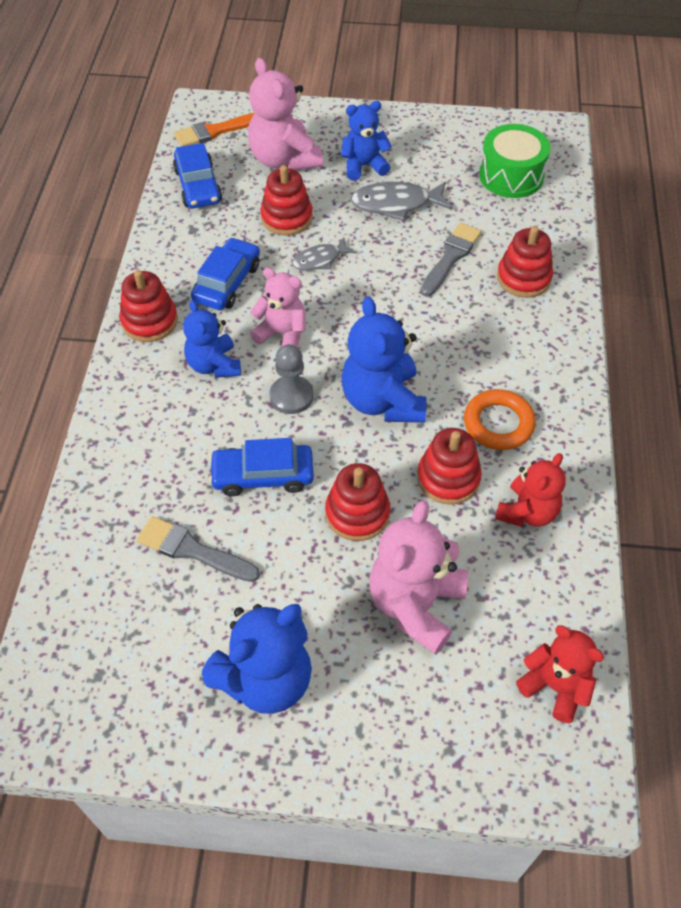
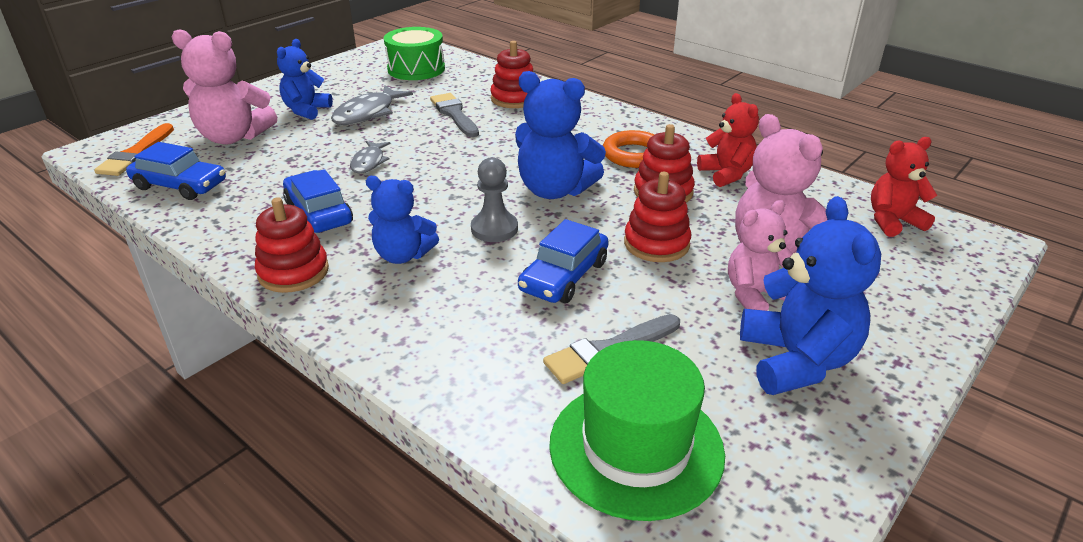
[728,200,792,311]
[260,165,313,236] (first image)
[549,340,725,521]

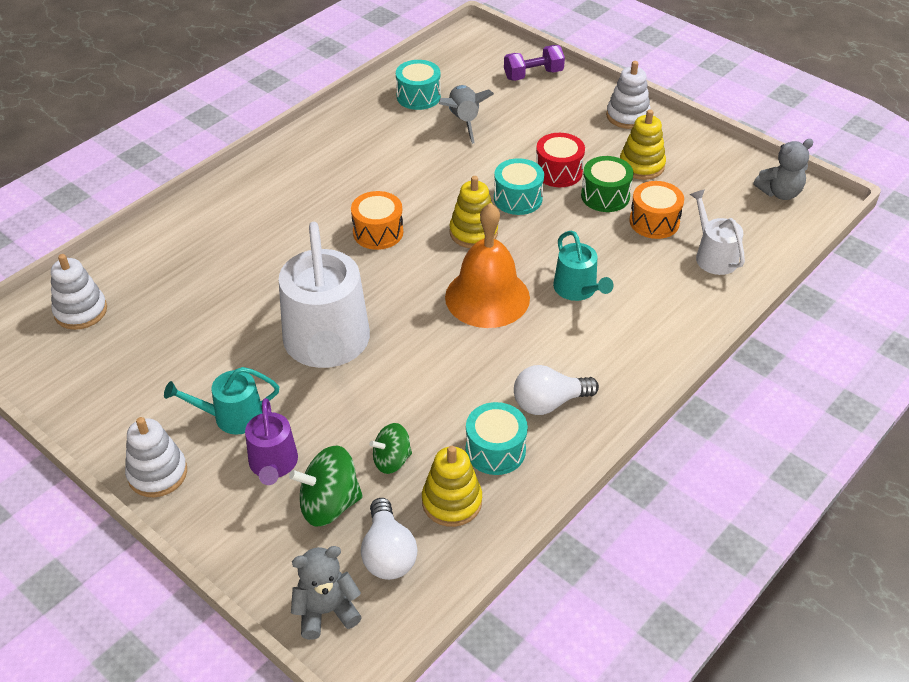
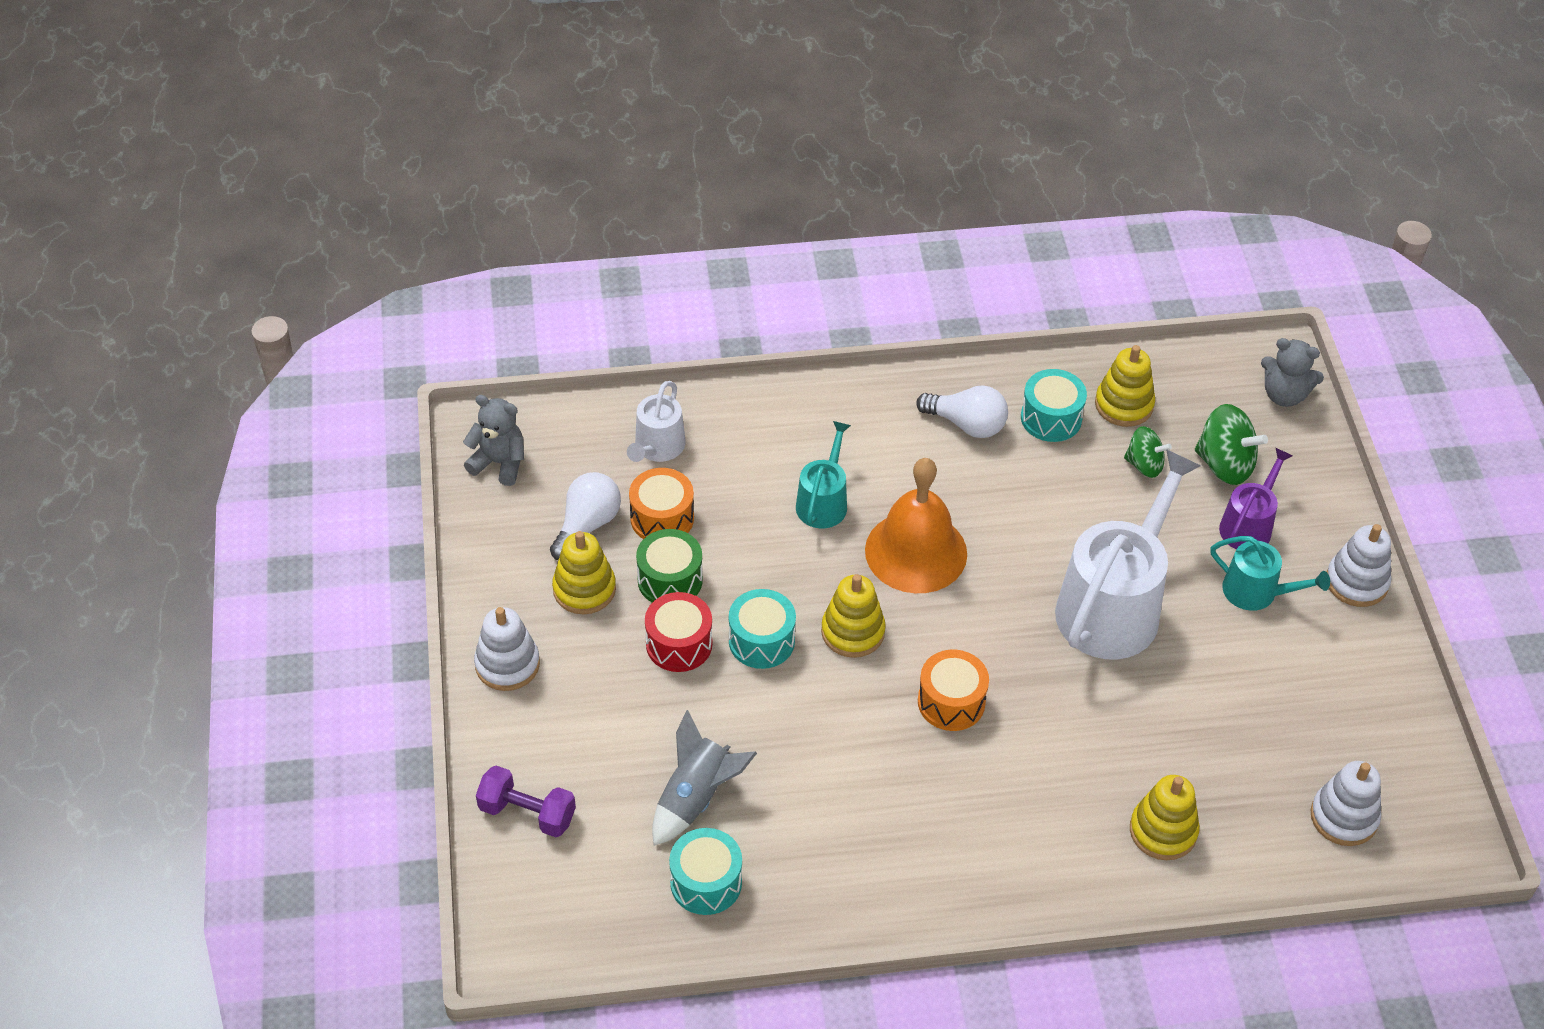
[550,472,621,560]
[1130,775,1200,860]

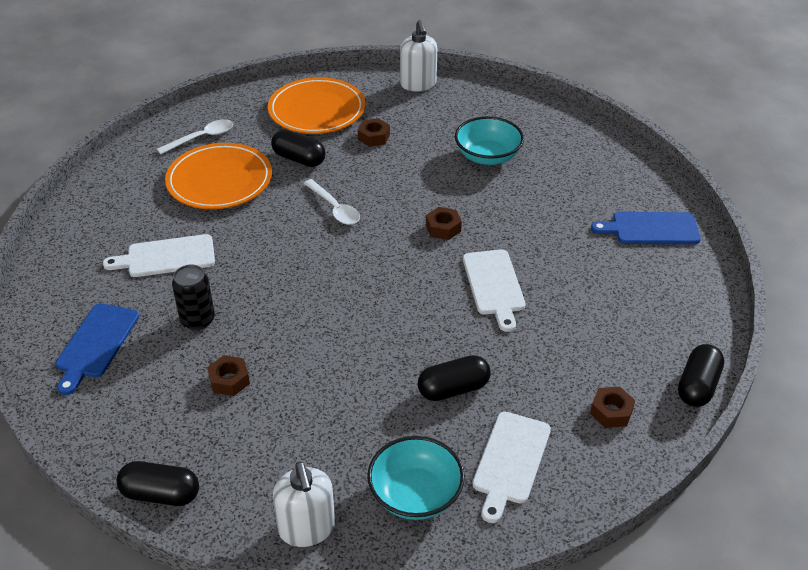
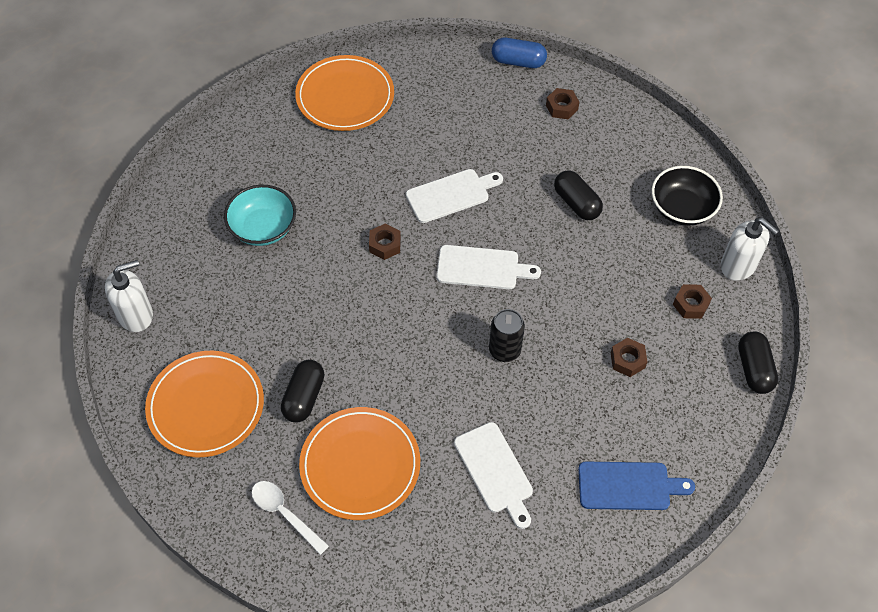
[489,309,525,362]
[720,218,779,281]
[303,179,360,225] (first image)
[673,284,712,319]
[651,166,723,226]
[437,245,541,289]
[295,55,394,131]
[492,38,547,68]

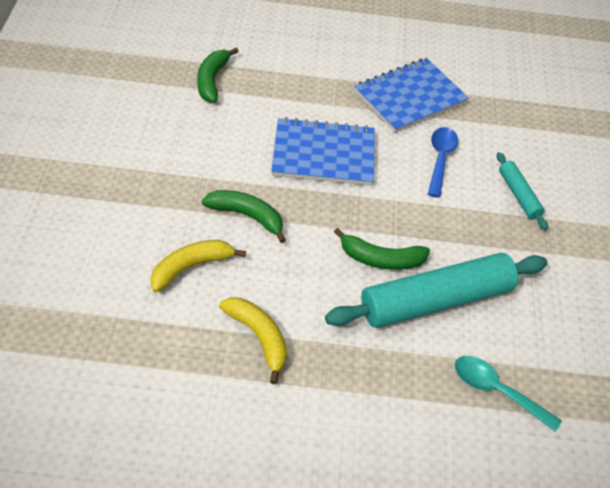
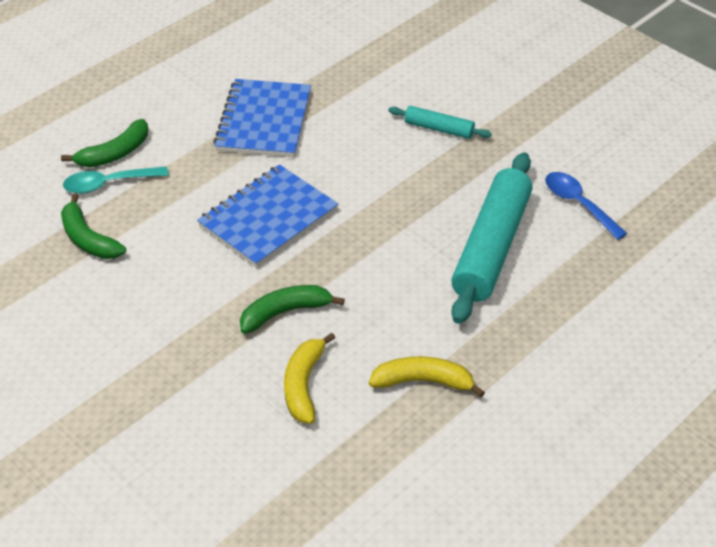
[61,119,148,167]
[545,172,628,240]
[63,166,169,194]

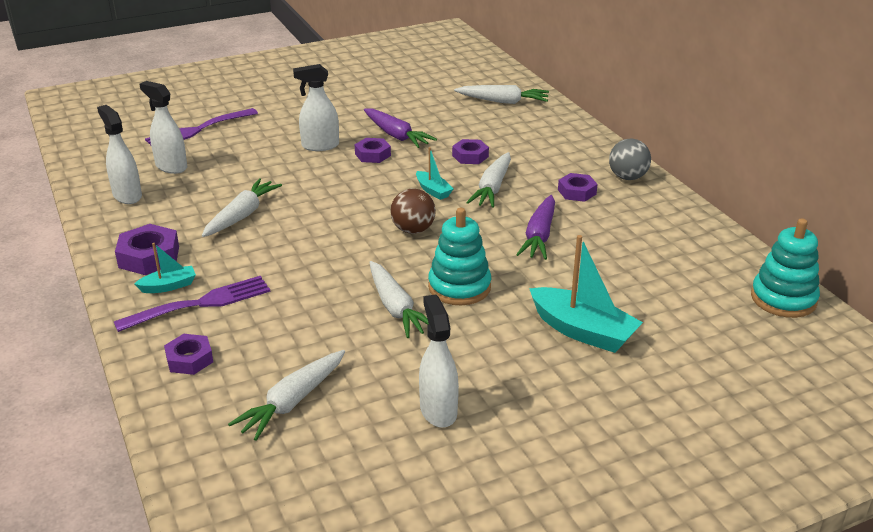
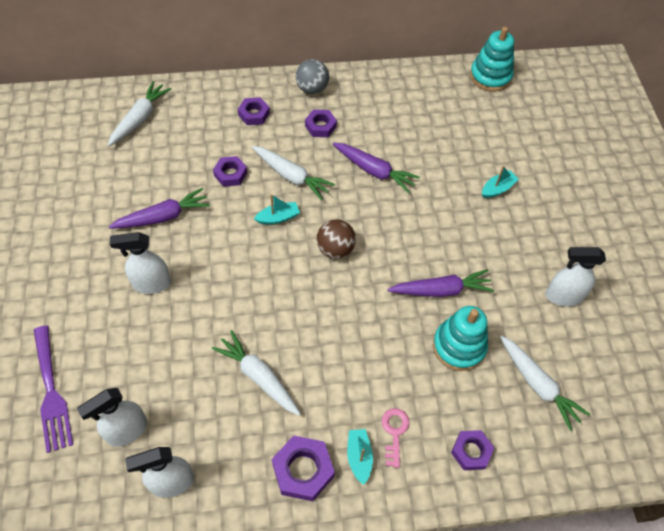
[382,408,409,468]
[110,232,171,294]
[238,97,270,125]
[388,269,494,297]
[433,306,488,371]
[482,166,519,198]

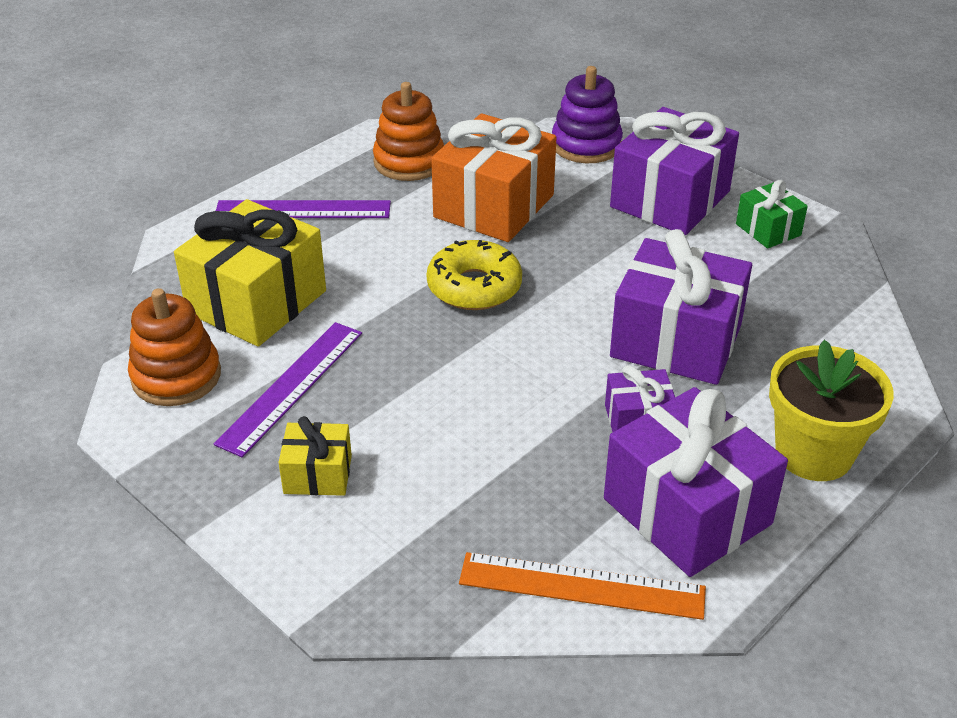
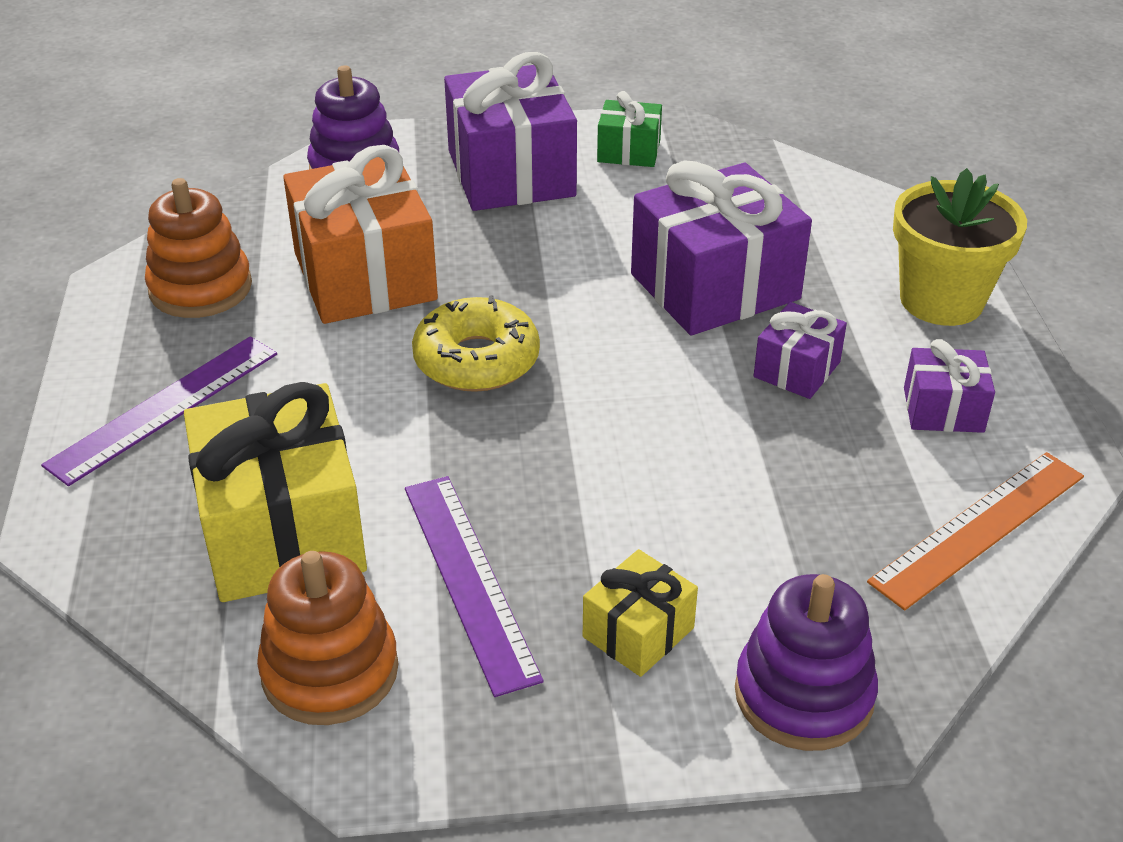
[904,339,995,433]
[735,574,878,751]

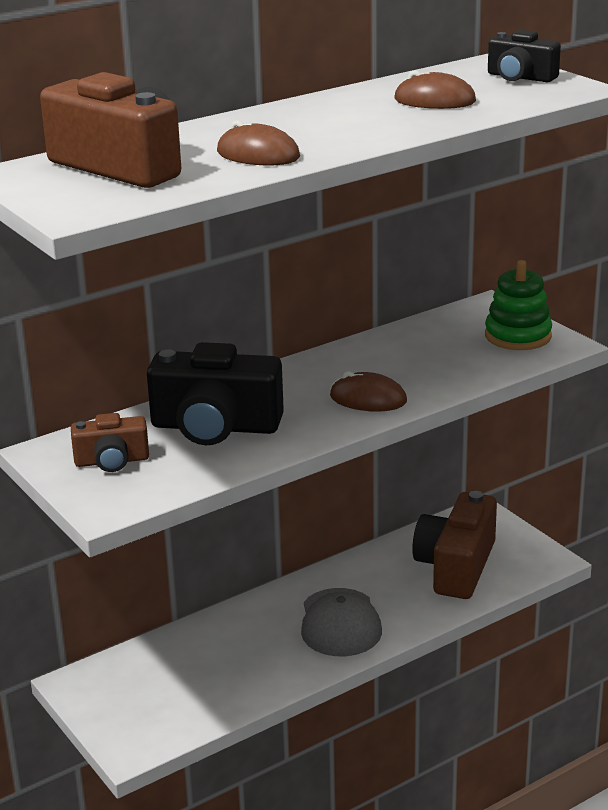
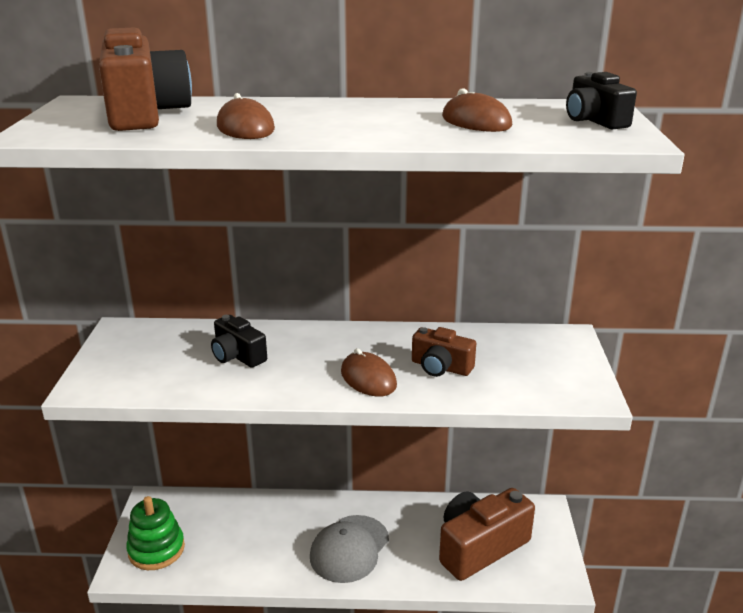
[412,327,476,377]
[211,315,267,368]
[126,496,185,570]

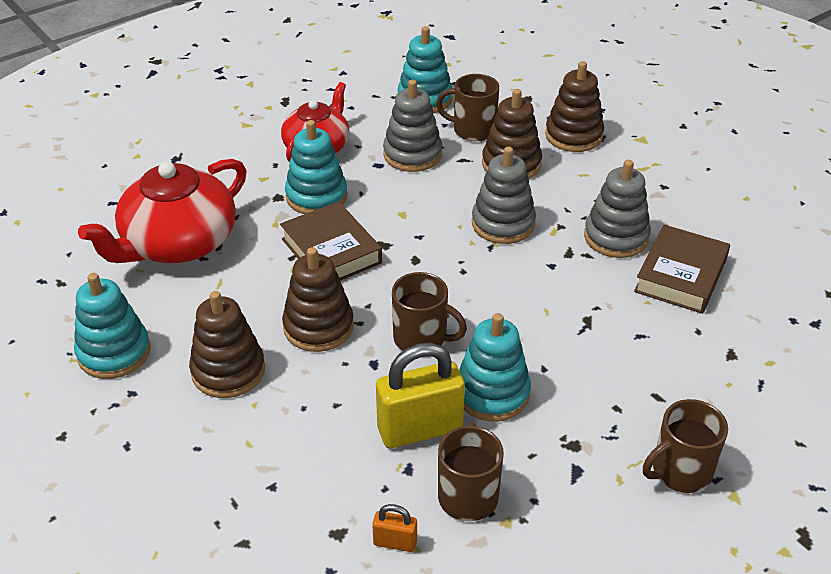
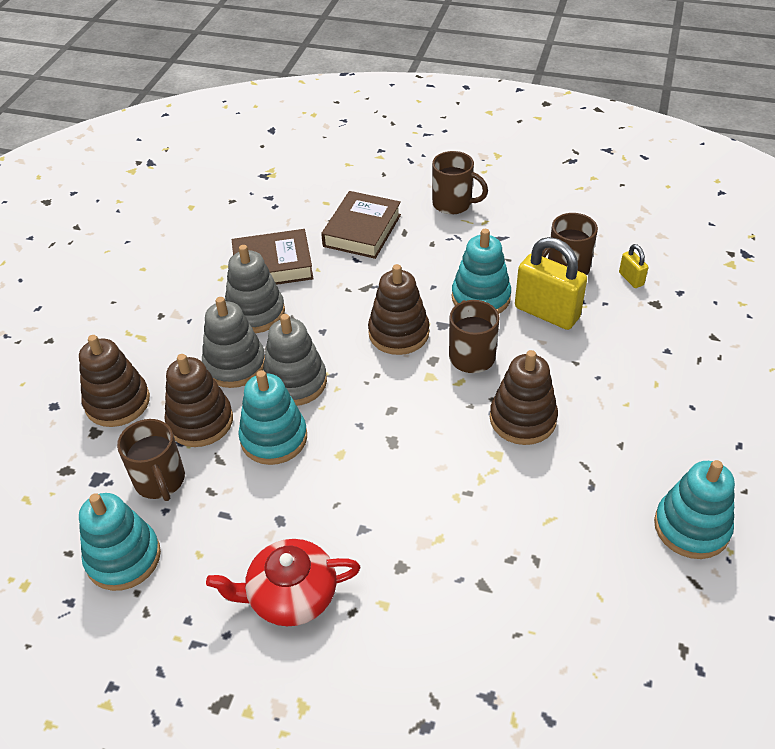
[78,159,247,263] (first image)
[368,264,429,355]
[321,191,401,259]
[238,370,307,465]
[619,244,648,288]
[202,297,265,388]

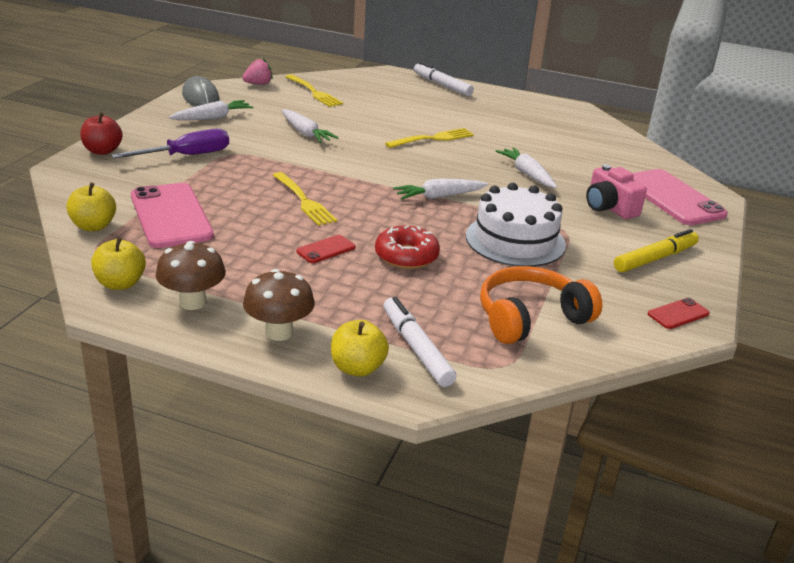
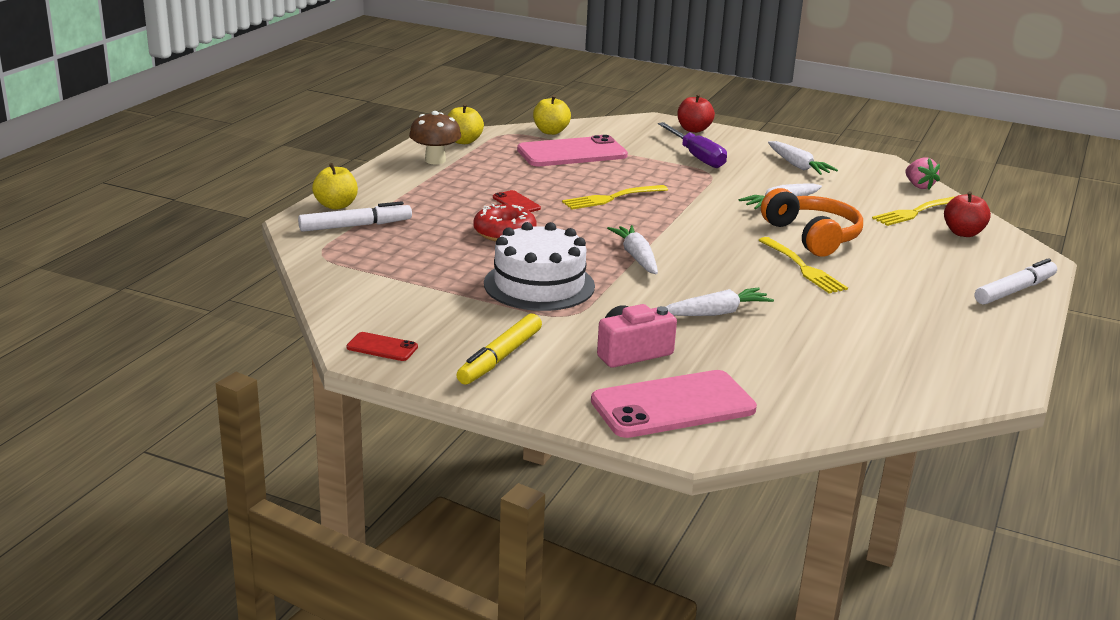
[182,76,219,107] (first image)
[243,269,315,341] (first image)
[761,188,863,257]
[457,314,542,385]
[346,332,418,361]
[944,191,991,237]

